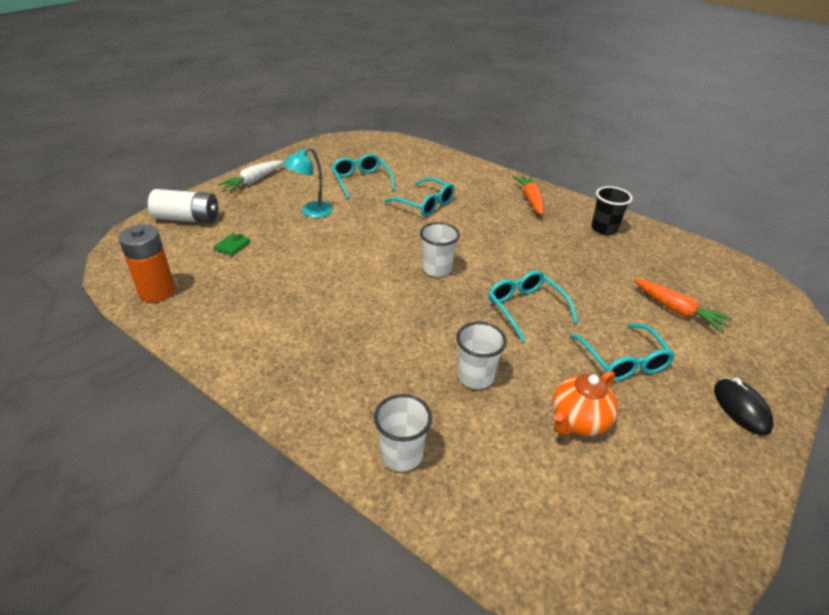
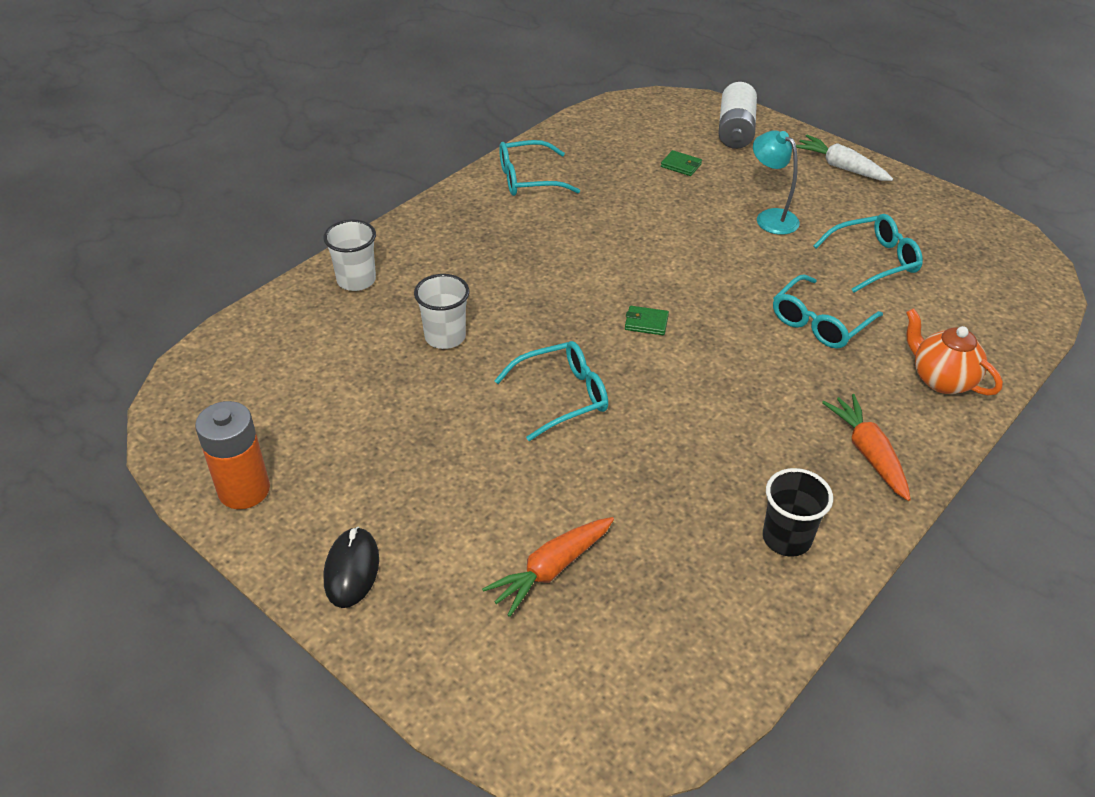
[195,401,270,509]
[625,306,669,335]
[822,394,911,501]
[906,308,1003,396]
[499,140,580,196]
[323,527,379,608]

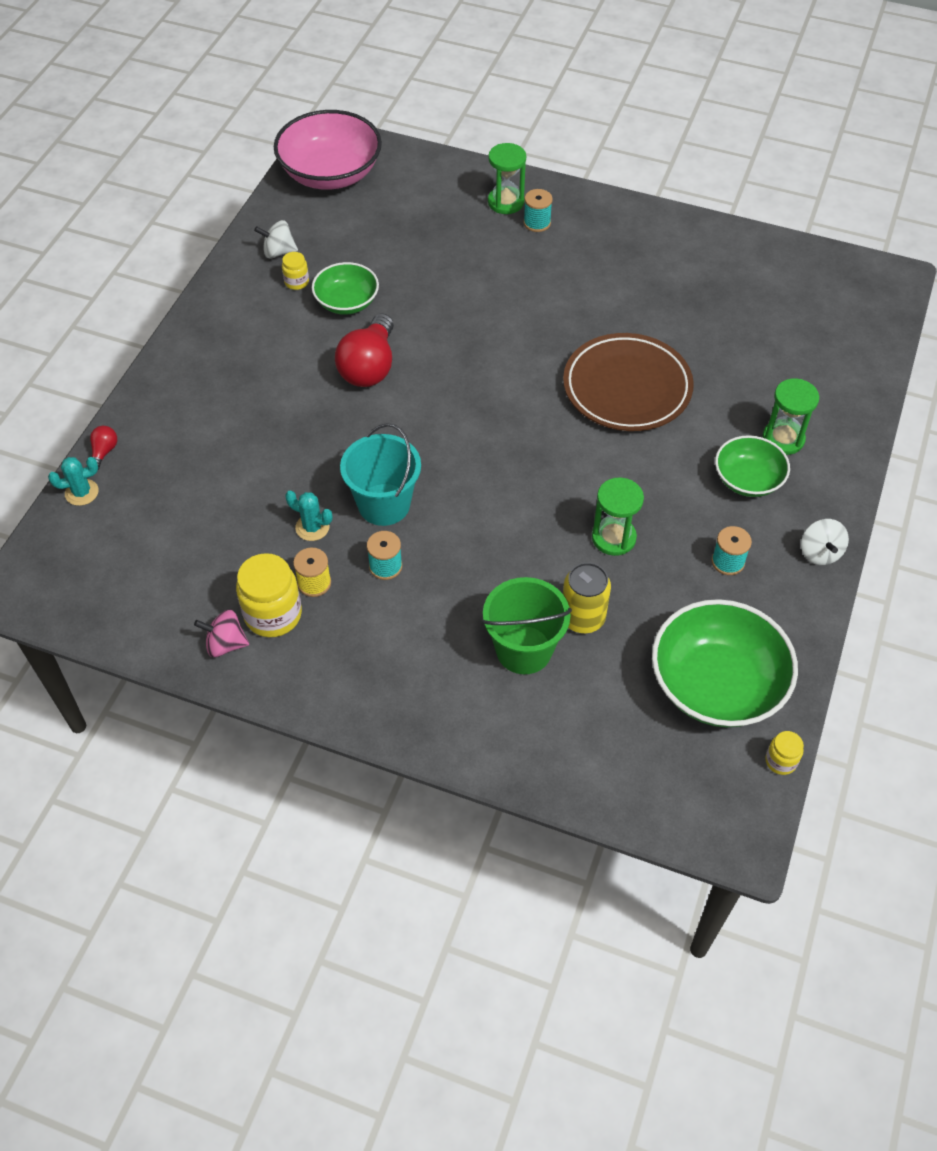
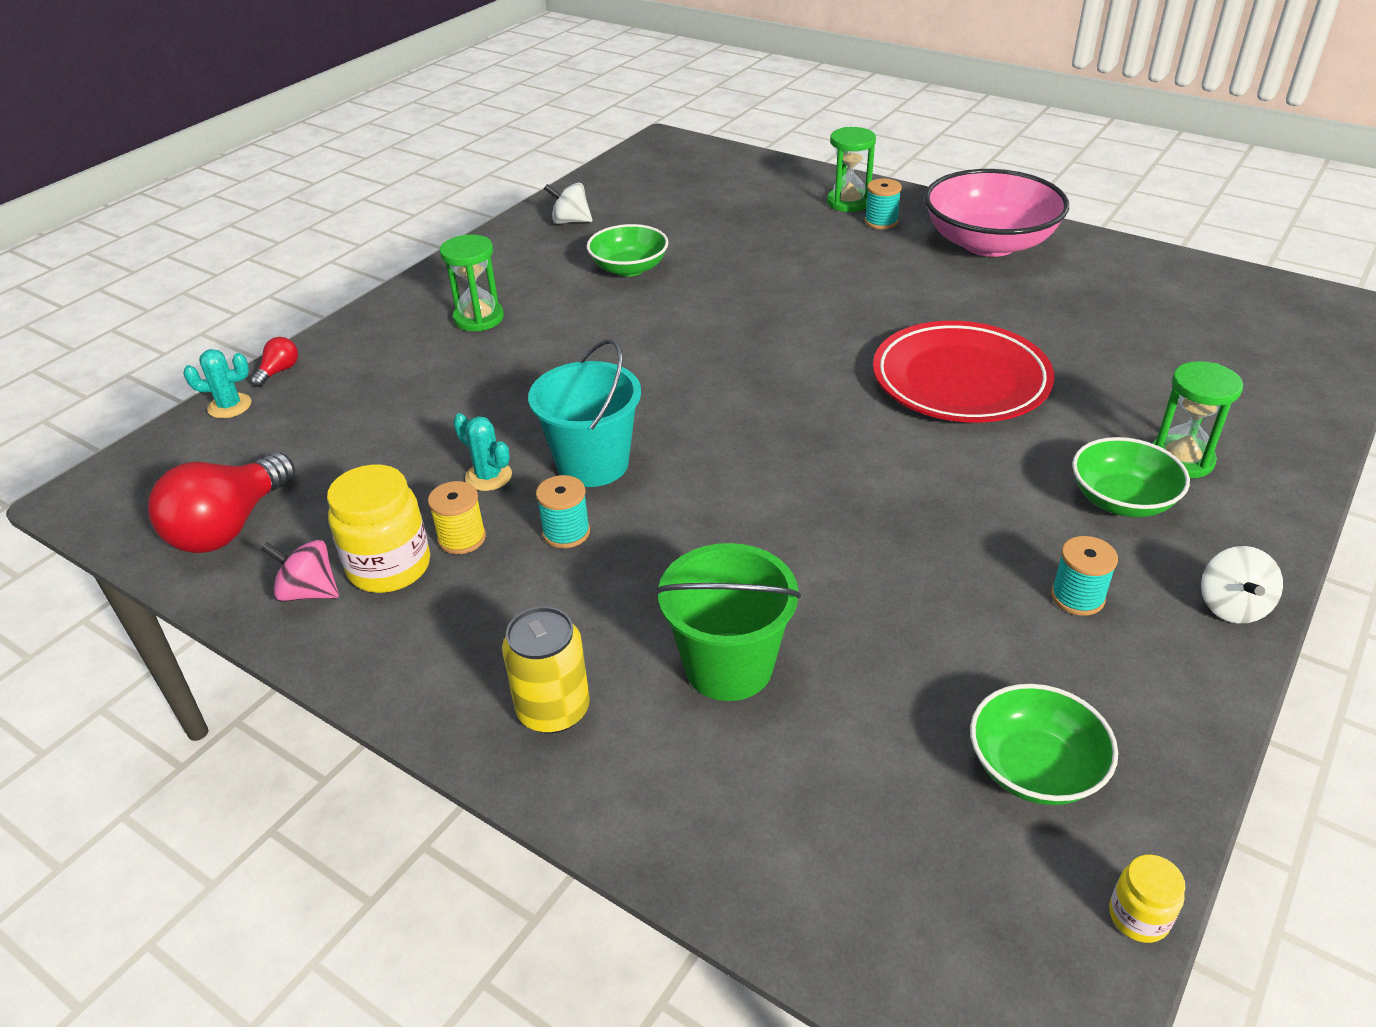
[924,169,1069,257]
[282,252,309,290] (first image)
[148,452,295,553]
[873,321,1055,423]
[502,606,590,733]
[440,234,504,331]
[970,684,1118,805]

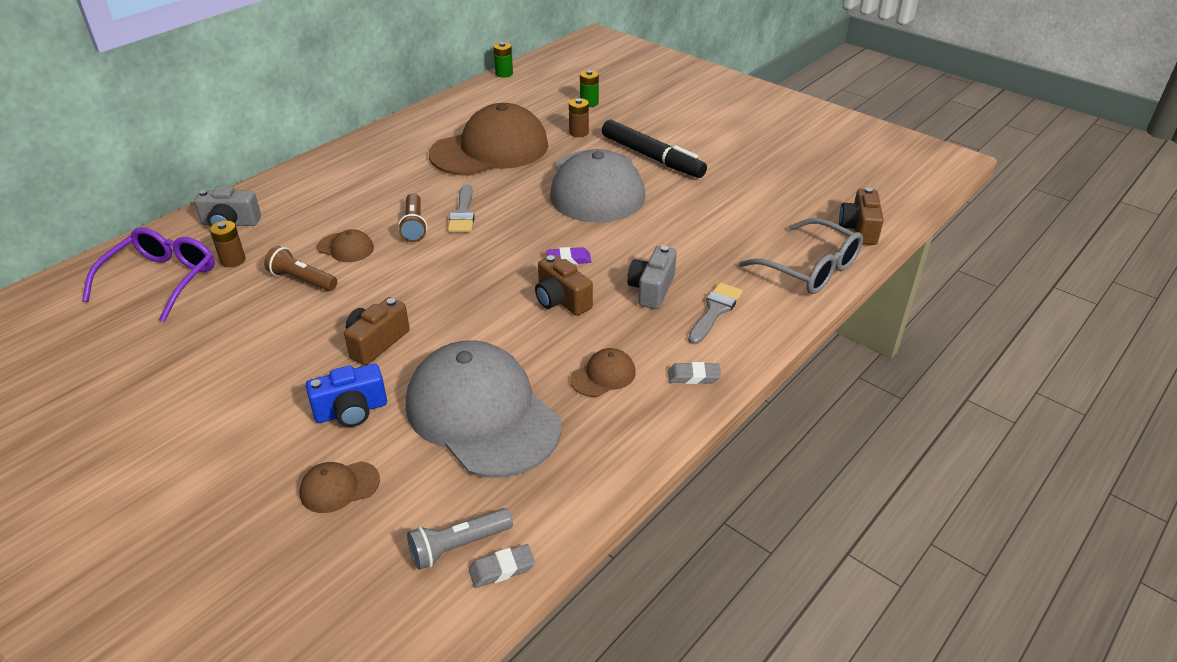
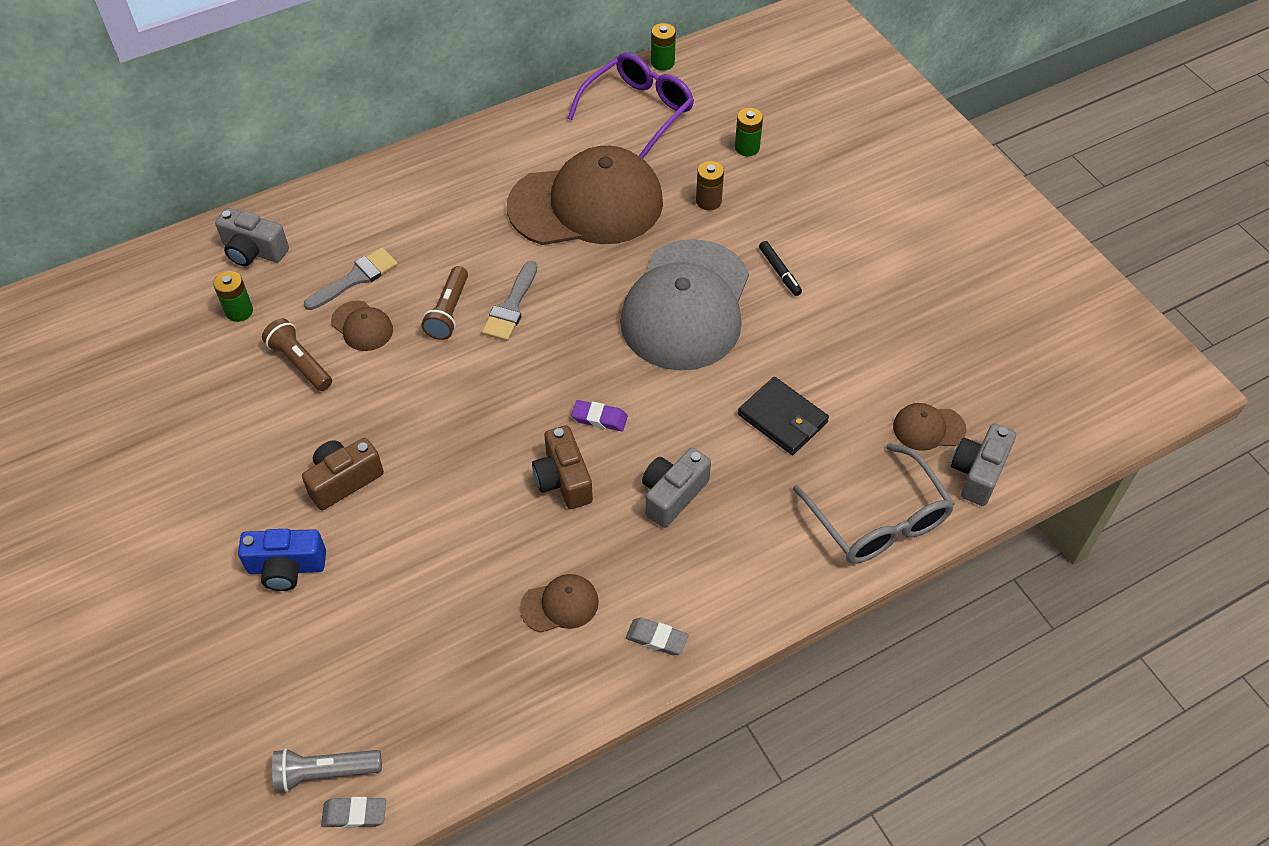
[568,53,694,159]
[213,271,253,322]
[893,403,966,451]
[406,340,562,478] (first image)
[759,241,802,296]
[304,248,398,310]
[951,423,1016,506]
[738,377,829,455]

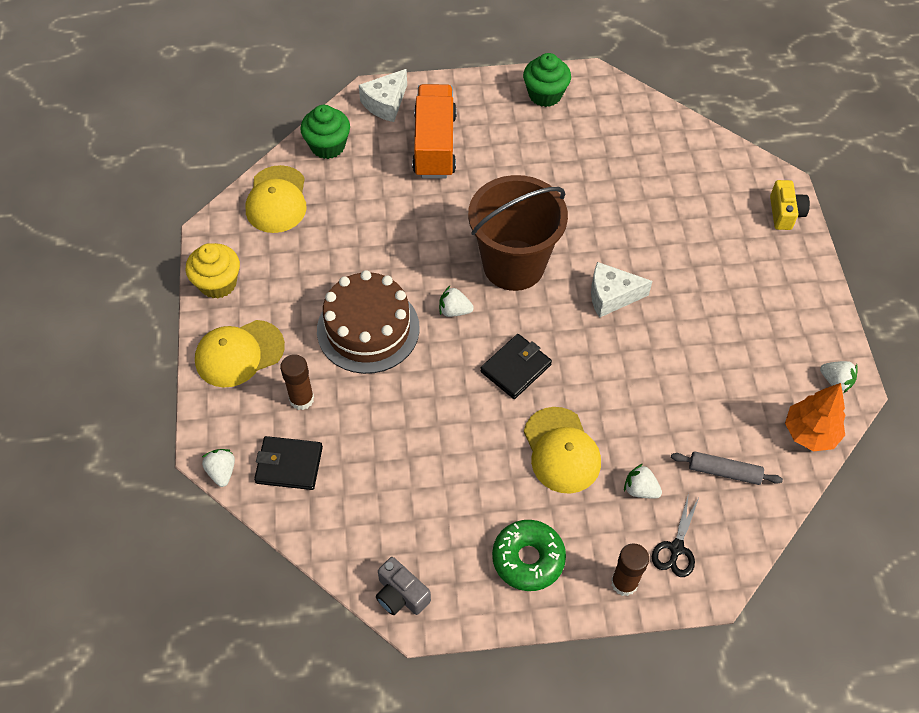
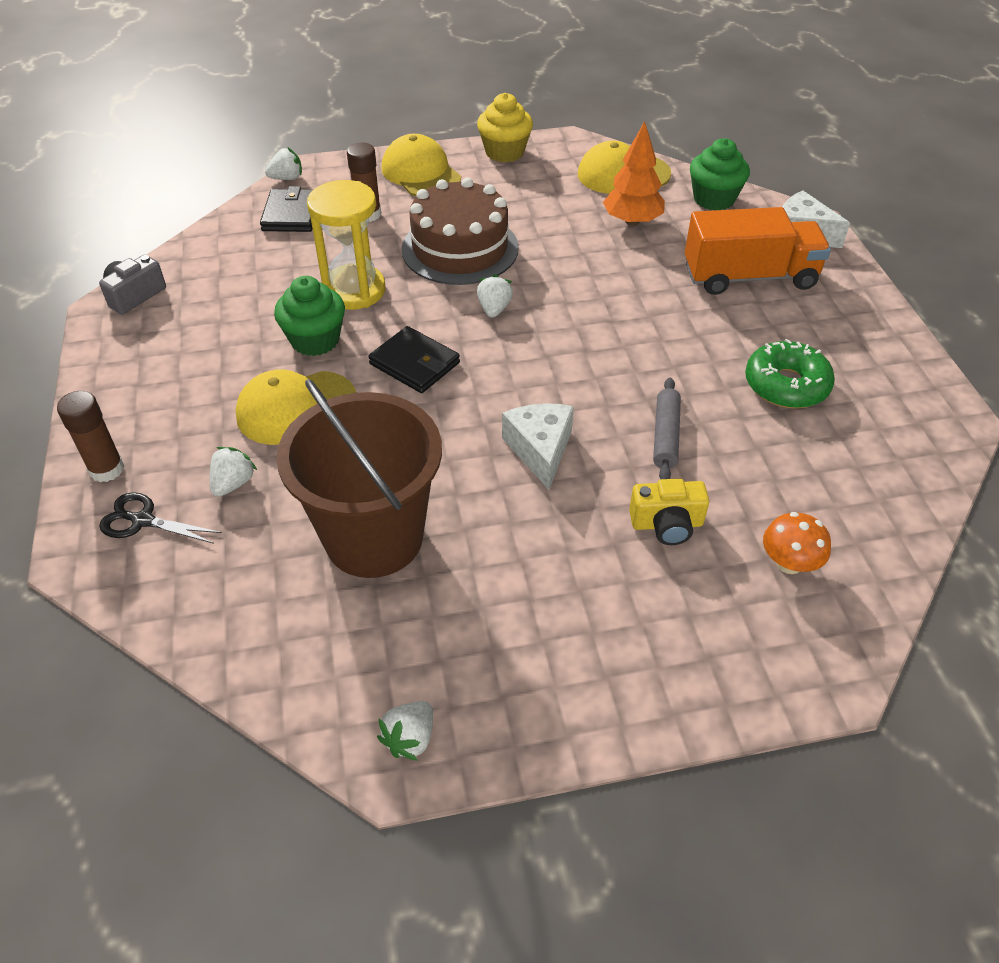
[276,379,442,578]
[745,339,835,409]
[274,276,345,356]
[653,378,681,479]
[629,479,709,545]
[603,121,665,226]
[307,180,386,310]
[763,512,831,574]

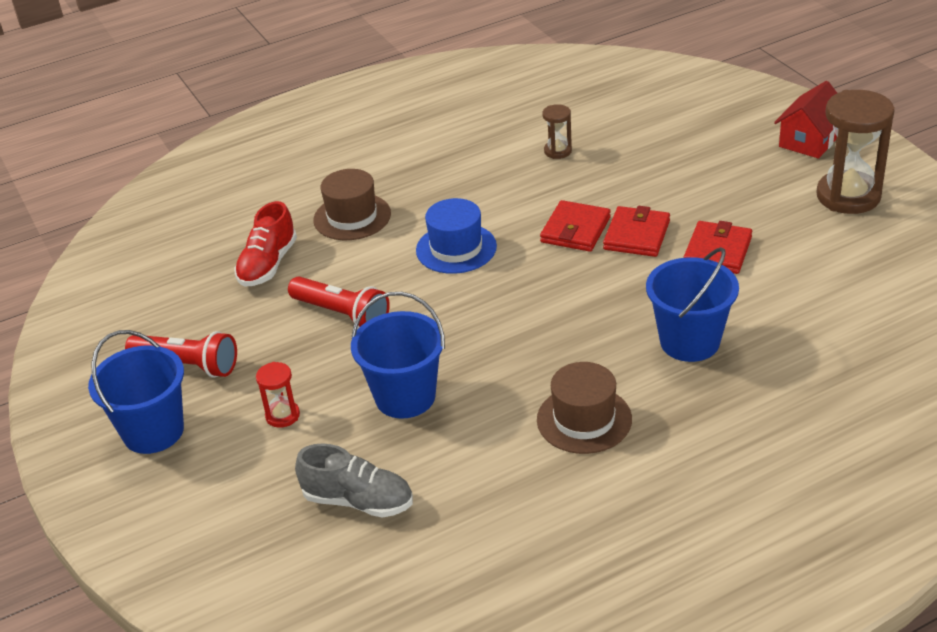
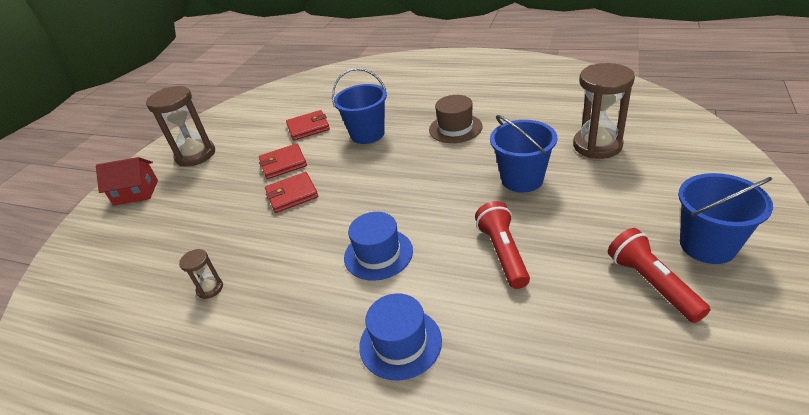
[234,201,297,287] (first image)
[256,362,300,428] (first image)
[573,63,635,159]
[359,293,442,381]
[286,110,330,141]

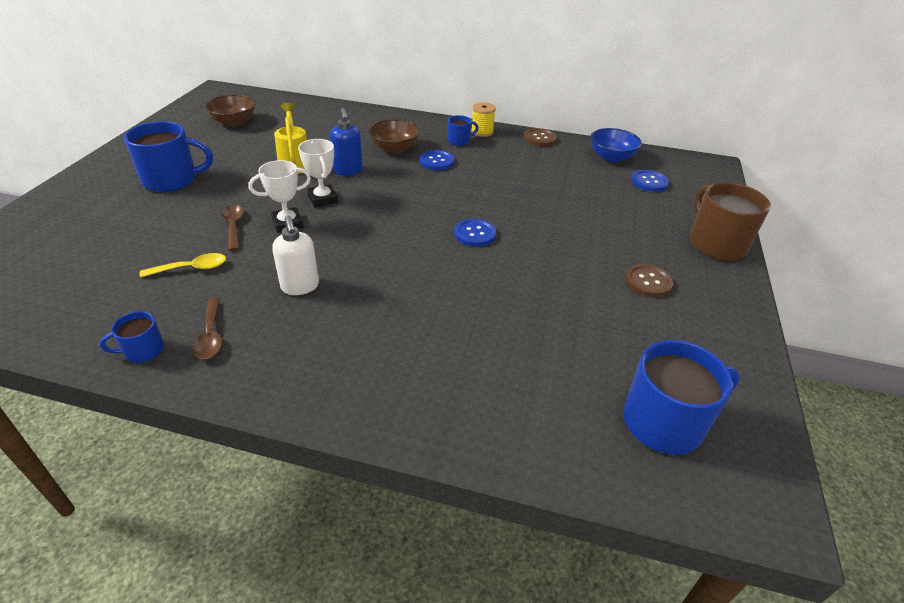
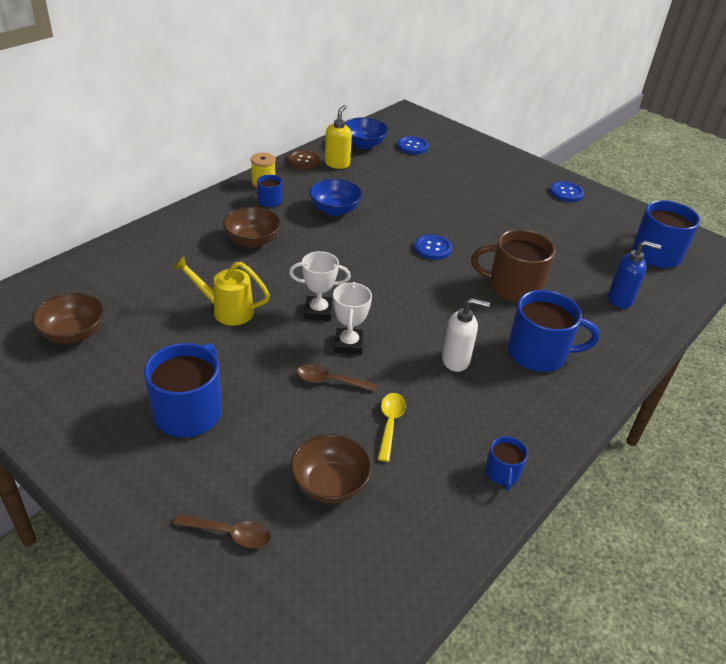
[173,514,271,548]
[608,241,661,308]
[550,181,584,202]
[625,264,673,297] (first image)
[471,229,555,303]
[291,434,372,504]
[309,179,362,216]
[325,105,352,169]
[508,290,600,372]

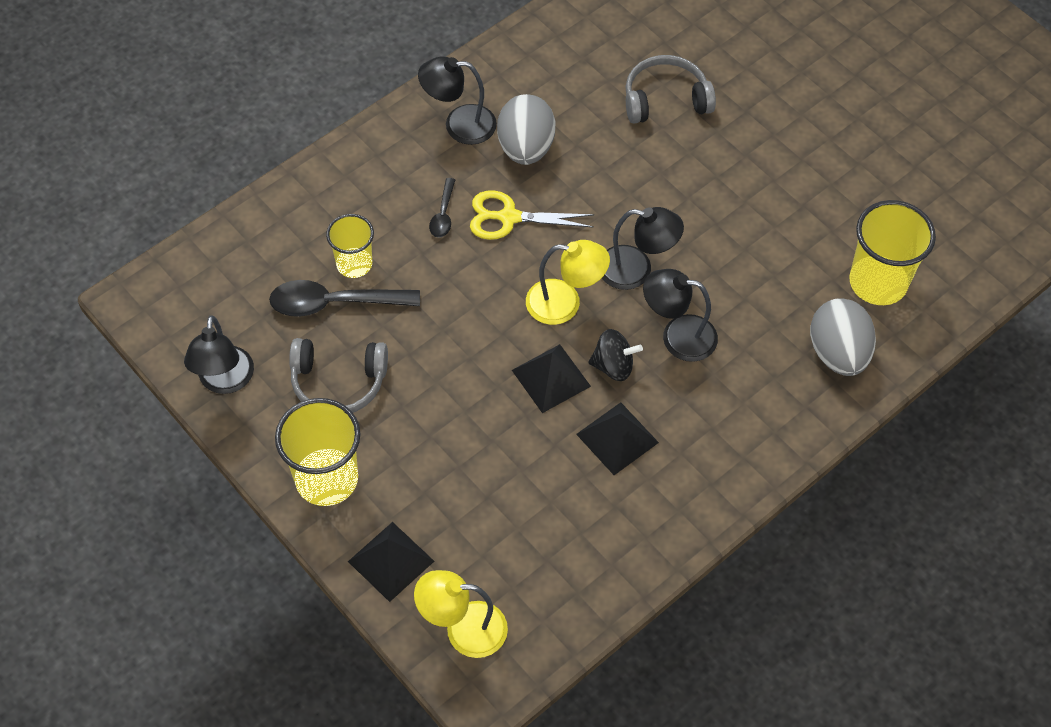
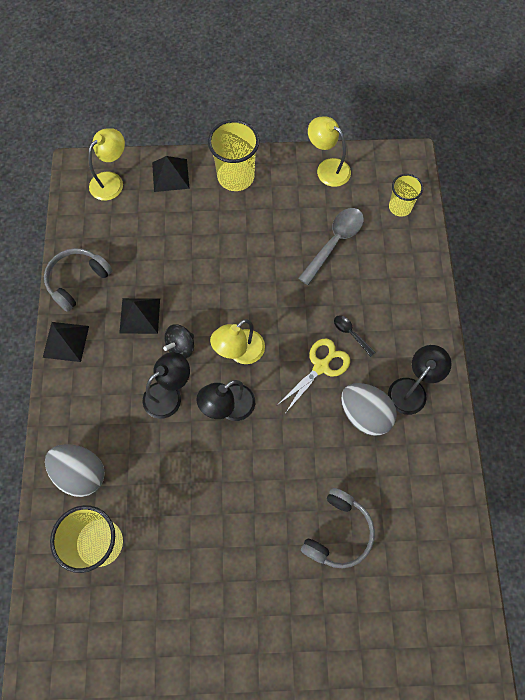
[308,116,351,187]
[298,208,364,285]
[44,248,113,312]
[389,174,423,217]
[43,322,89,362]

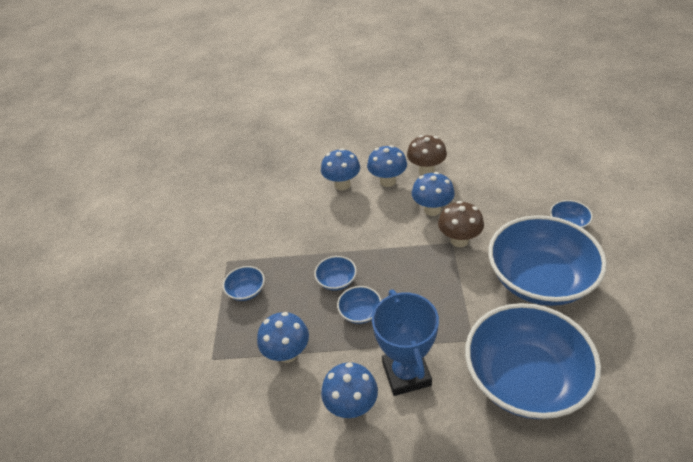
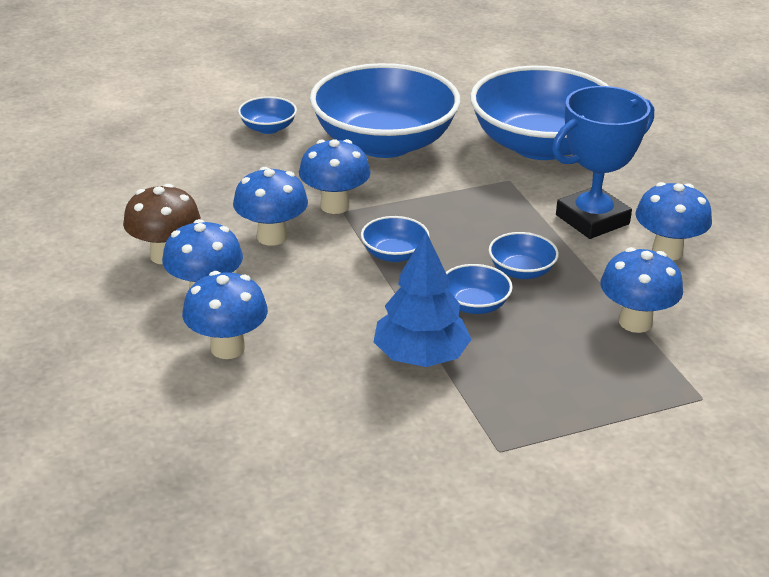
[361,216,430,262]
[299,139,371,214]
[374,232,472,367]

